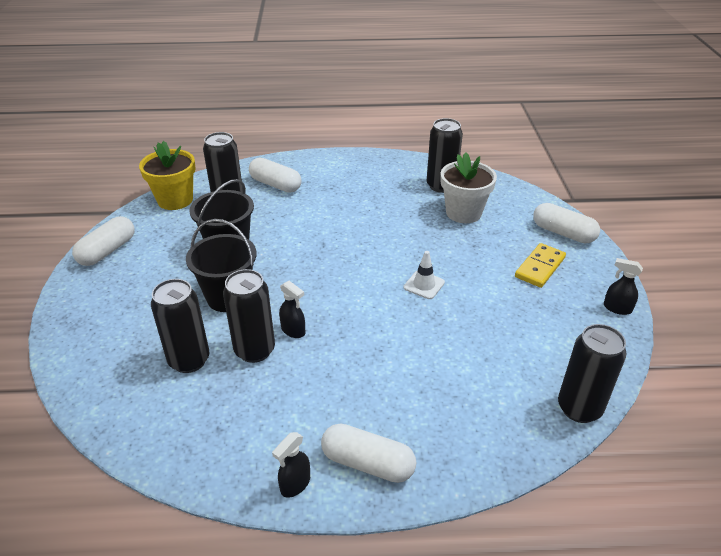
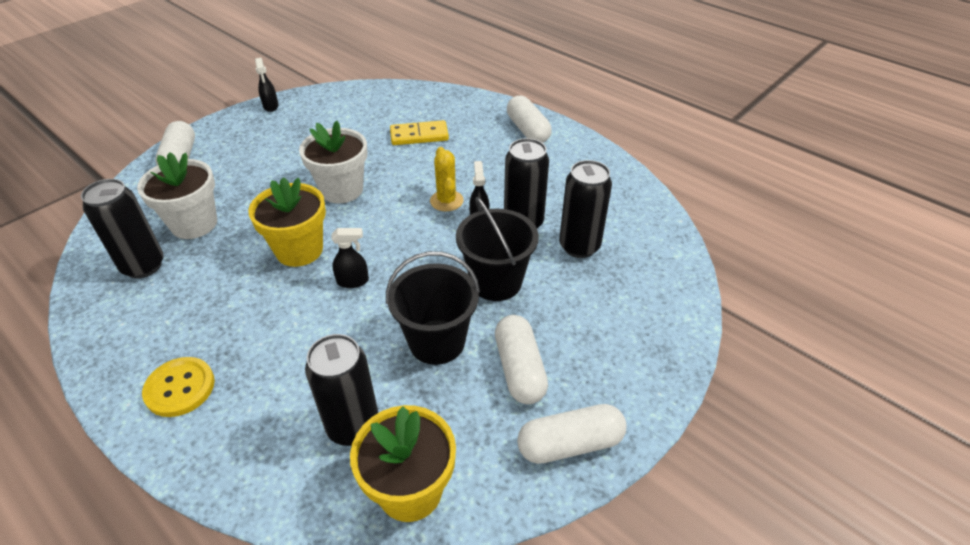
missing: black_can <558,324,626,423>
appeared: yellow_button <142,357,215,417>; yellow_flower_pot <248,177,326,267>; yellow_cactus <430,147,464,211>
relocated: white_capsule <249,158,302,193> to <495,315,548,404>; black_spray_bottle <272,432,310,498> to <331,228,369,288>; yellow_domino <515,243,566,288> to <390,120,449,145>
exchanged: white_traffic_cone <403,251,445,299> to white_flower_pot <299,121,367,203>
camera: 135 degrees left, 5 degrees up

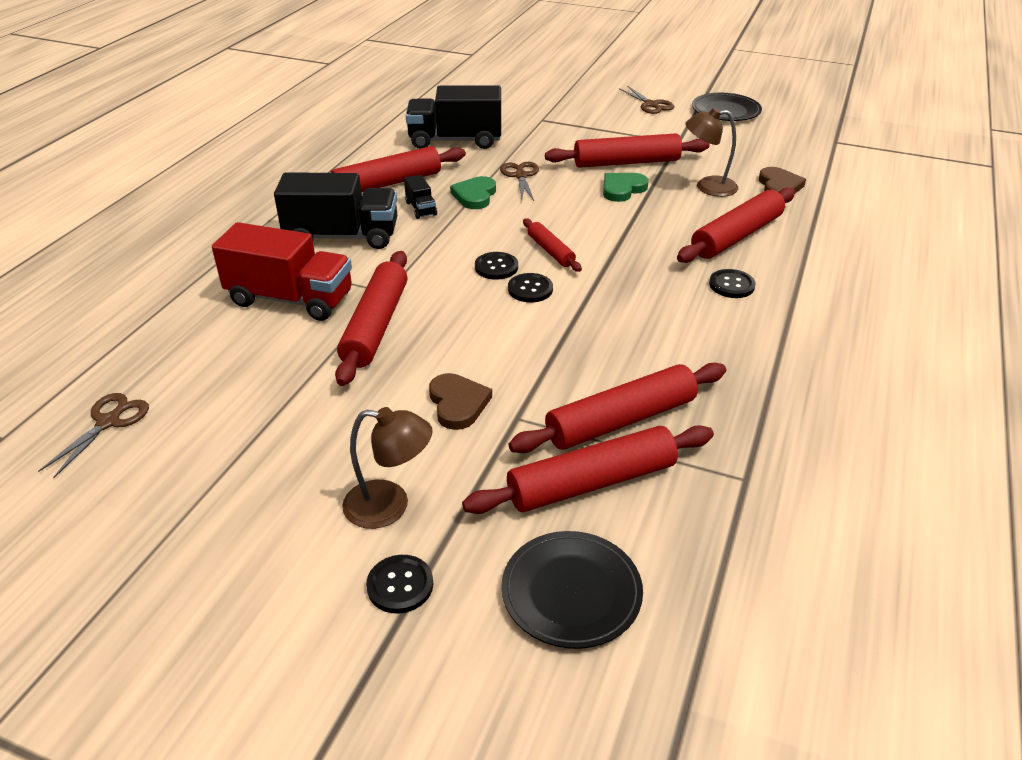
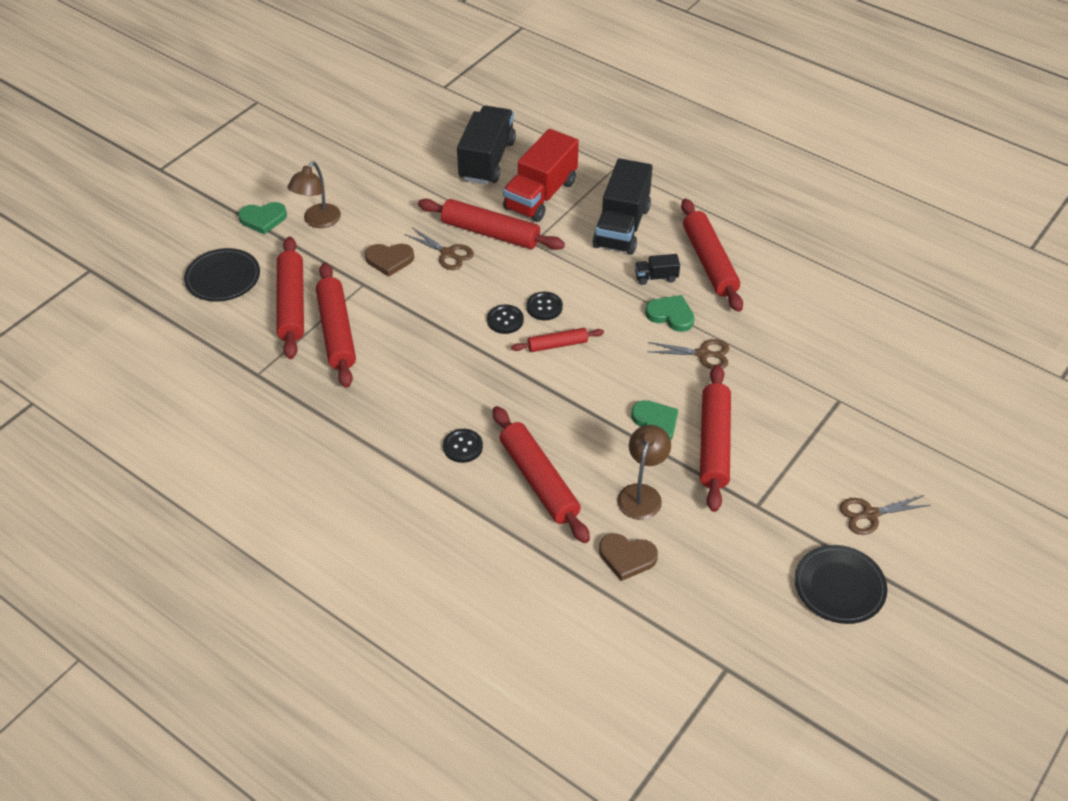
relocated: brown_scissors <38,393,149,478> to <405,228,474,270>; black_truck <406,85,501,149> to <457,106,516,184>
exchanged: black_button <366,555,433,613> to green_heart <238,202,287,235>
camera: 105 degrees right, 10 degrees up

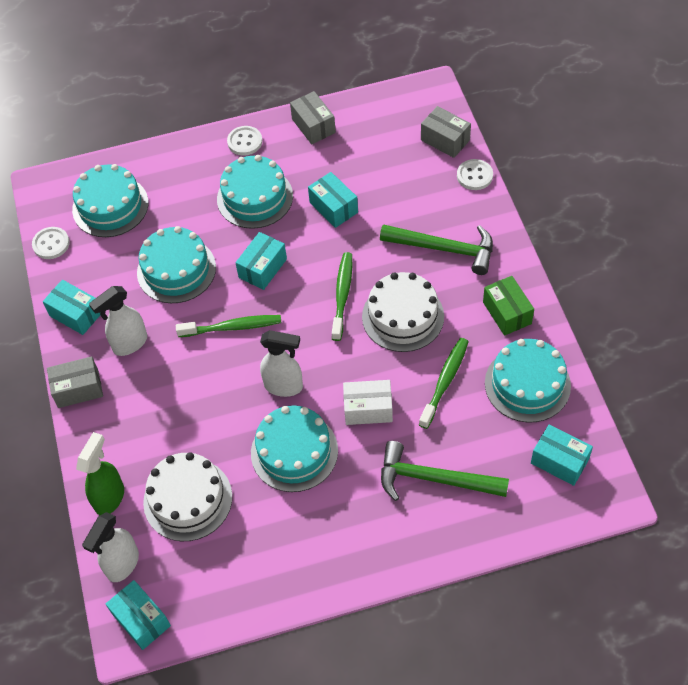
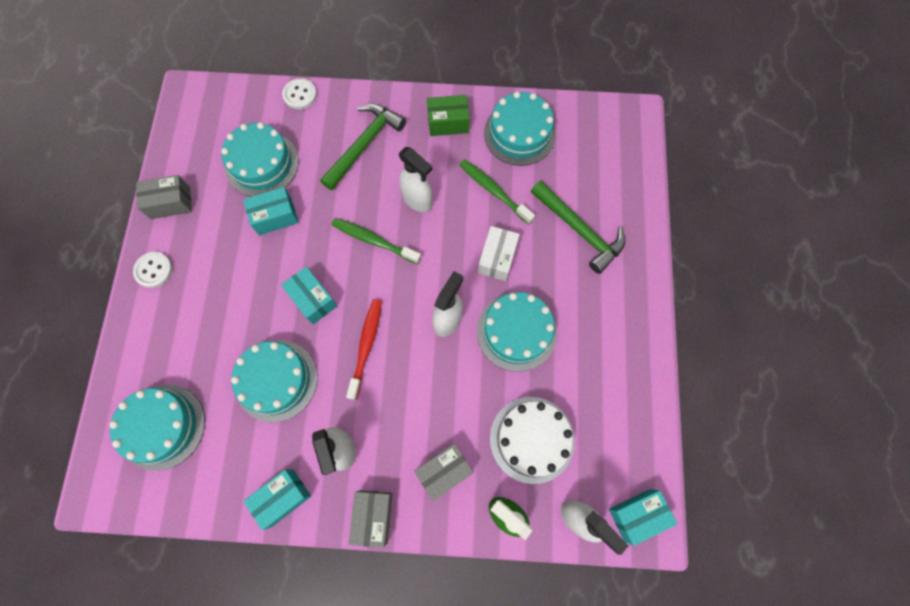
missing: white_button <32,227,70,259>; turquoise_box <531,424,593,486>
relocated: turquoise_cake <217,155,293,229> to <221,122,299,197>; grey_box <421,106,471,158> to <414,443,474,501>
exchanged: white_cake <362,272,444,352> to white_spray_bottle <399,147,433,212>
colour: green_toothbrush <176,315,282,337> to red_toothbrush <346,299,382,400>
spun: green_hammer <381,441,509,501> = <531,181,625,274> 75 degrees counterclockwise
camera: 75 degrees left, 15 degrees up

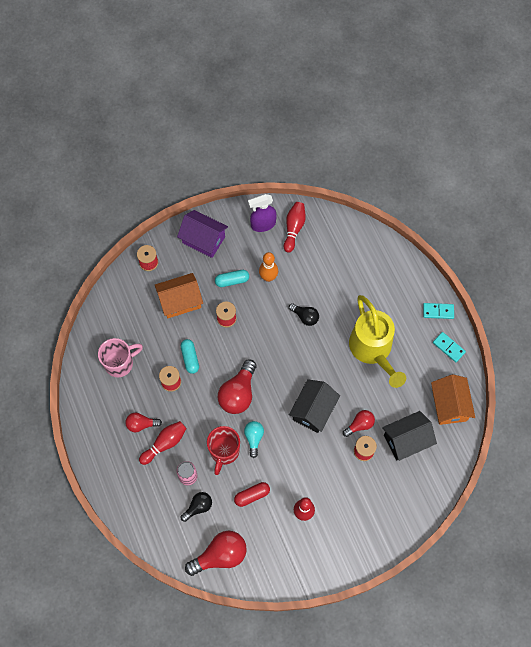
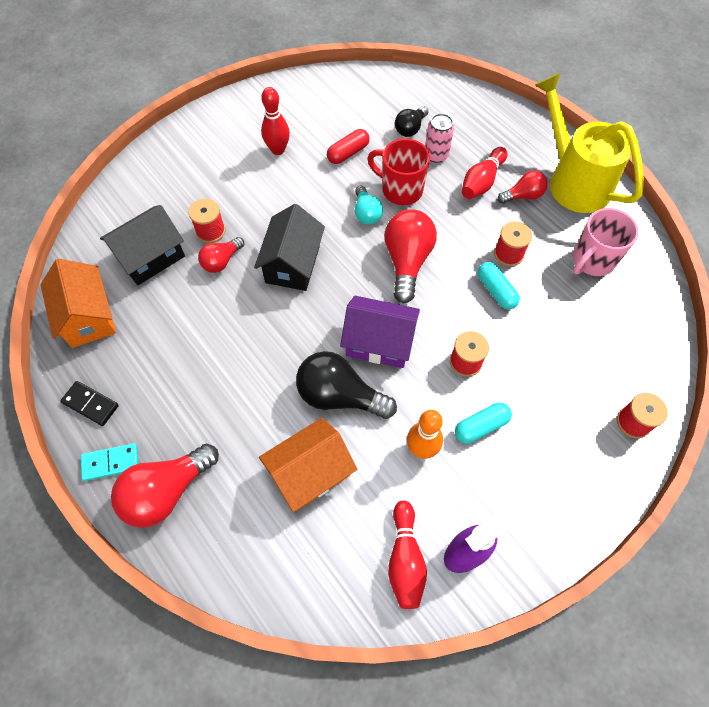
relocated: orange_house <155,273,203,318> to <259,418,357,512>; purple_house <177,210,228,258> to <340,296,420,368>; red_light_bulb <185,531,247,576> to <111,444,219,527>; yellow_watering_can <349,295,406,388> to <535,73,644,213>
colour: turquoise_domino <433,332,466,362> to black_domino <61,381,119,426>
spun: red_mug <207,426,240,475> = <367,138,430,205> 60 degrees counterclockwise
size: black_light_bulb <289,303,319,326> = <296,351,397,419> x1.75
camera: 165 degrees right, 5 degrees down

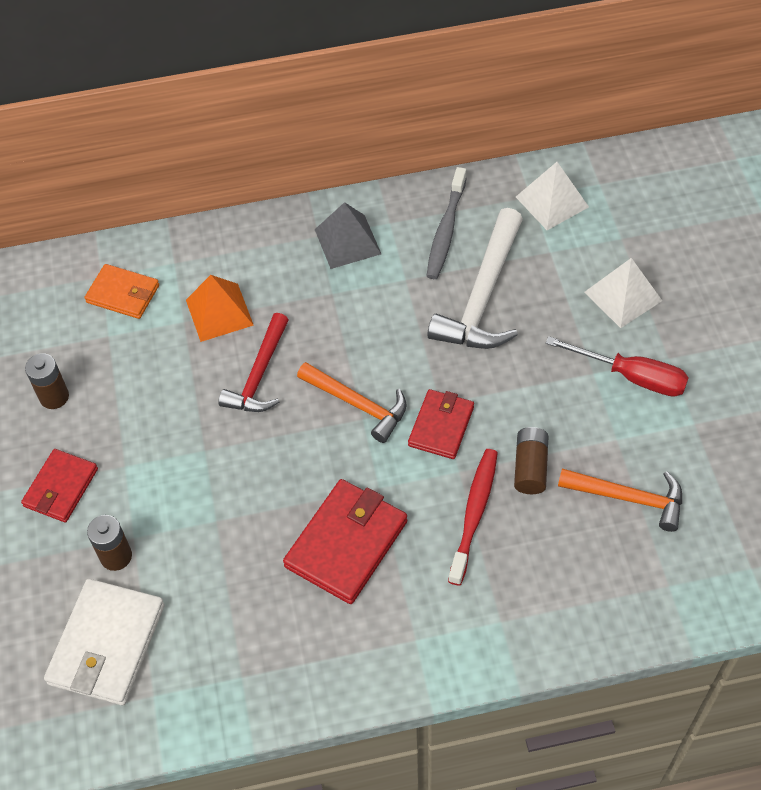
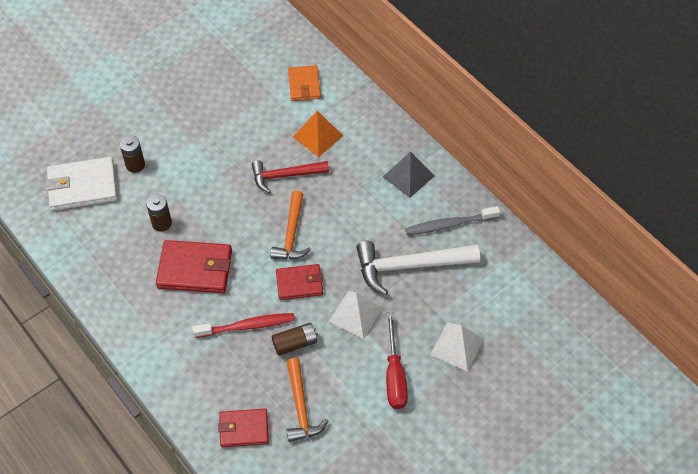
relocated: red_wallet <21,449,98,522> to <218,408,269,447>; brown_battery <25,353,69,409> to <146,194,172,232>; white_pyramid <516,162,589,230> to <329,291,383,339>
camera: 60 degrees right, 0 degrees up

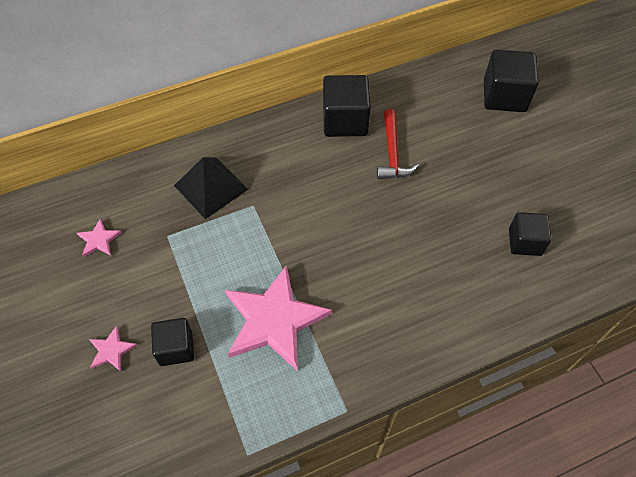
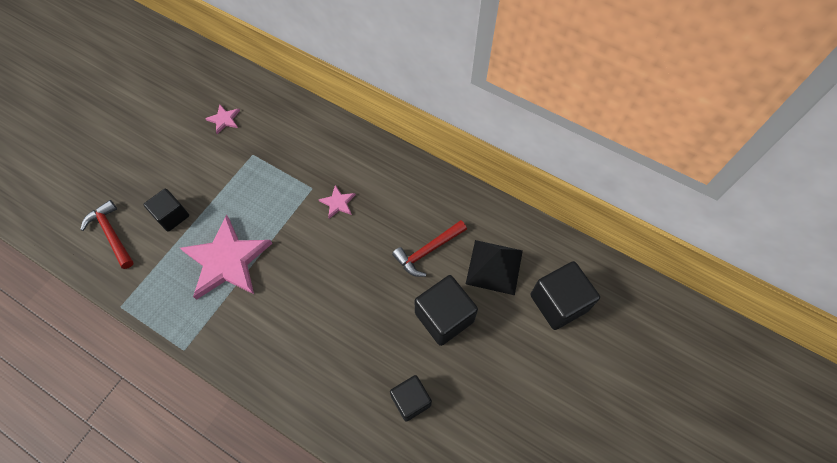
appeared: red_hammer <80,200,134,269>
relocated: pink_star <89,326,137,372> to <319,185,356,219>; black_pyramid <174,157,248,219> to <466,240,523,295>; black_cube <323,75,371,137> to <415,275,478,346>
camera: 55 degrees right, 5 degrees up

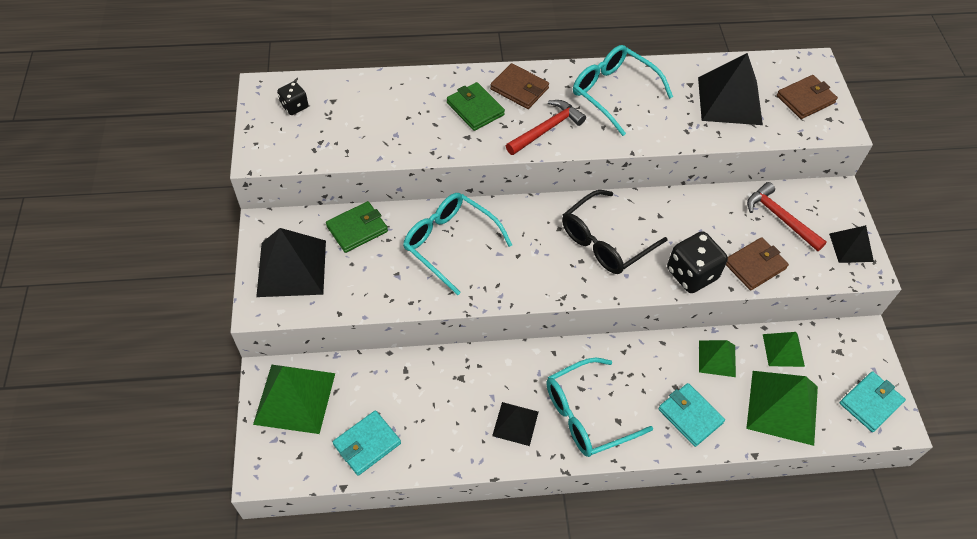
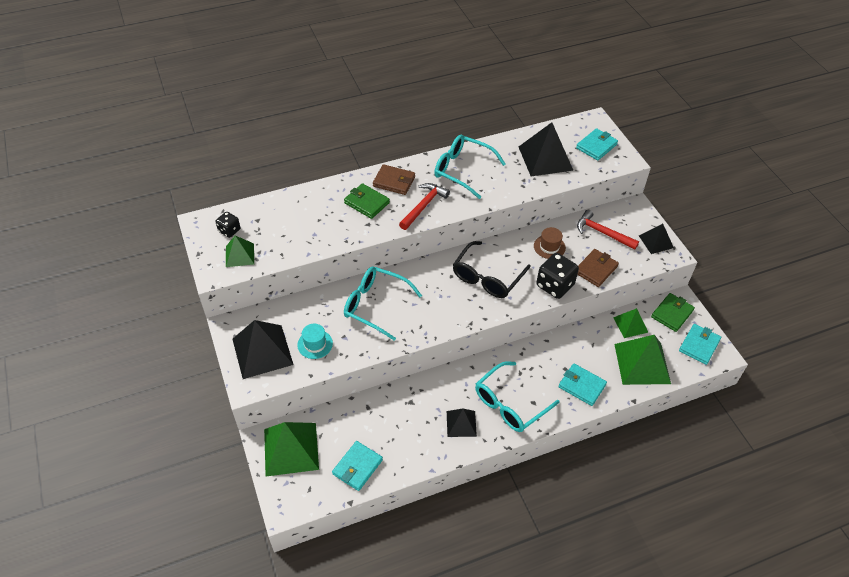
appeared: turquoise_hat <297,324,333,359>; brown_hat <534,227,566,259>
relocated: green_wallet <326,201,388,253> to <651,293,695,332>; green_pyramid <699,340,736,377> to <226,236,254,267>
colour: brown_wallet <777,75,838,119> to turquoise_wallet <576,128,618,161>
camera: 15 degrees left, 5 degrees down

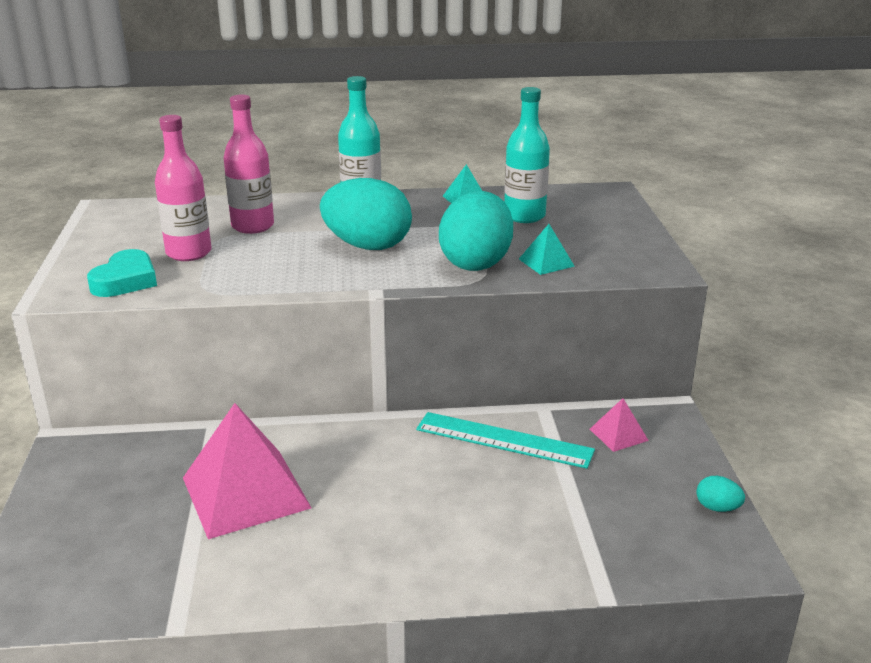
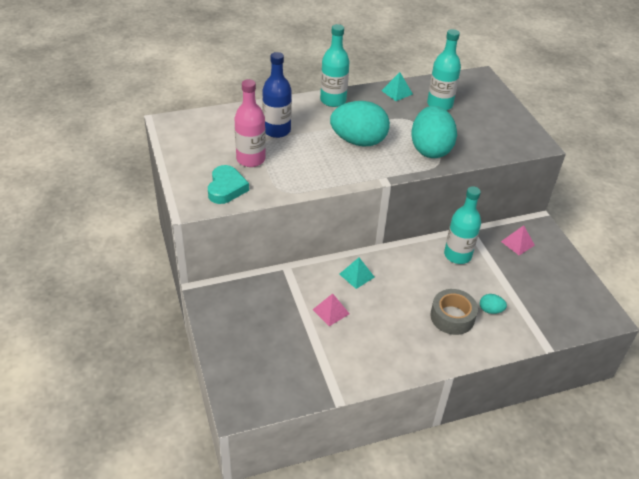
appeared: grey_tape <430,289,478,335>
relocated: turquoise_pyramid <519,224,575,275> to <339,258,375,289>; turquoise_egg <696,476,745,512> to <480,294,507,314>
exchanged: turquoise_ruler <416,412,595,469> to turquoise_bottle <444,186,481,264>
colour: pink_bottle <223,95,274,234> to blue_bottle <262,52,292,138>
size: pink_pyramid <183,403,311,539> = <313,293,350,326> x0.45
camera: 15 degrees left, 15 degrees up

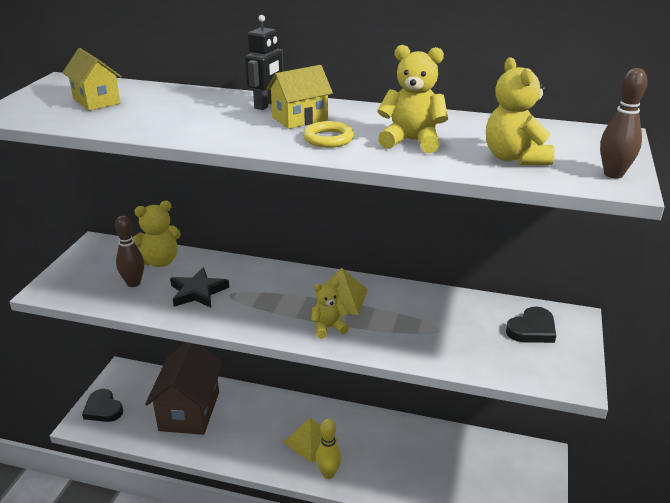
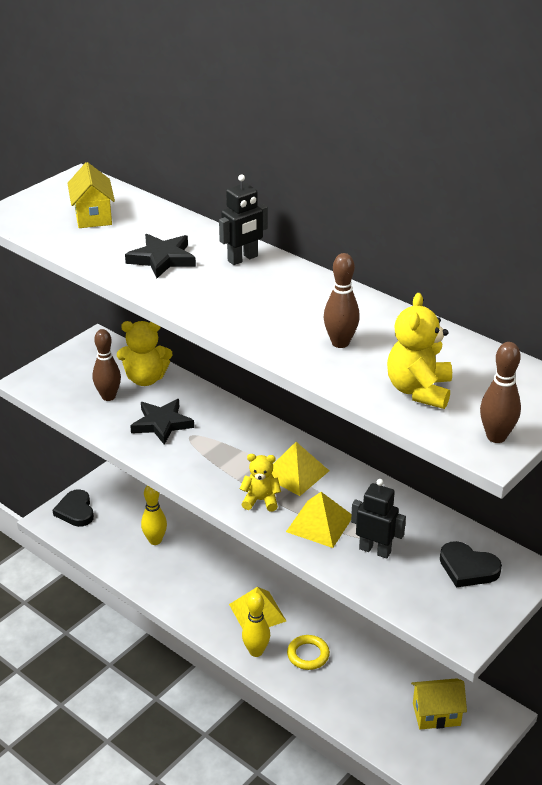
appeared: black_star <125,234,196,278>; yellow_pyramid <286,492,351,548>; black_robot <351,479,406,559>
relocated: yellow_house <266,65,333,129> to <411,678,467,730>; yellow_ring <303,121,354,148> to <287,635,330,670>
exchanged: brown_house <145,342,223,435> to yellow_bowling_pin <141,486,167,545>; yellow_teddy_bear <377,45,448,153> to brown_bowling_pin <324,253,360,348>
spun: black_heart <506,307,556,343> = <440,541,502,587> 45 degrees clockwise
camera: 25 degrees right, 5 degrees up

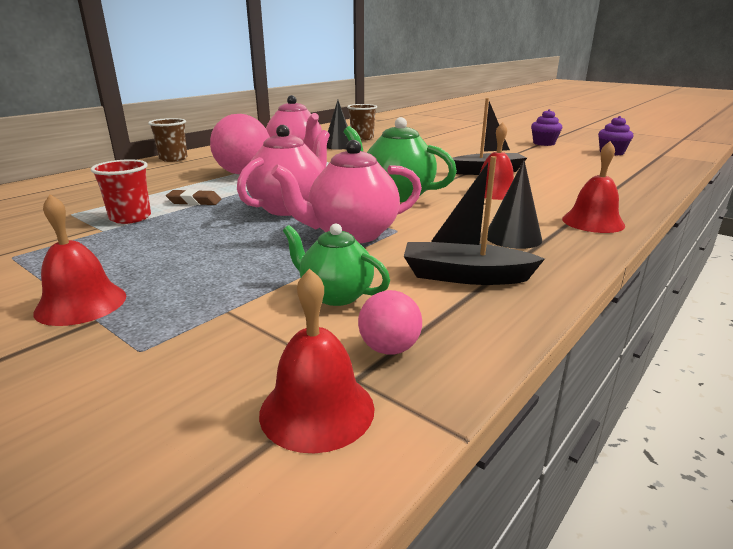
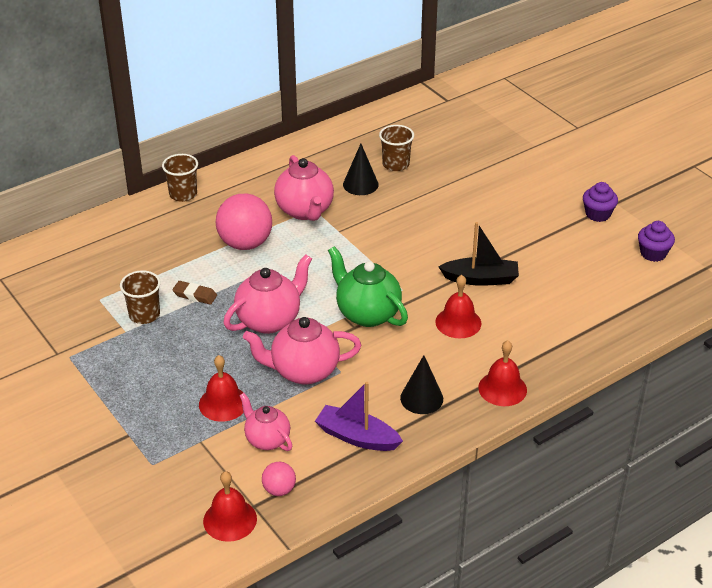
relocated: red_bell <33,194,126,326> to <199,355,244,422>
colour: red_cup <90,159,151,224> to brown_cup <120,270,161,324>; green_teapot <283,224,390,306> to pink_teapot <239,393,292,451>; black_boat <404,156,545,285> to purple_boat <315,382,403,451>
camera: 15 degrees right, 15 degrees up

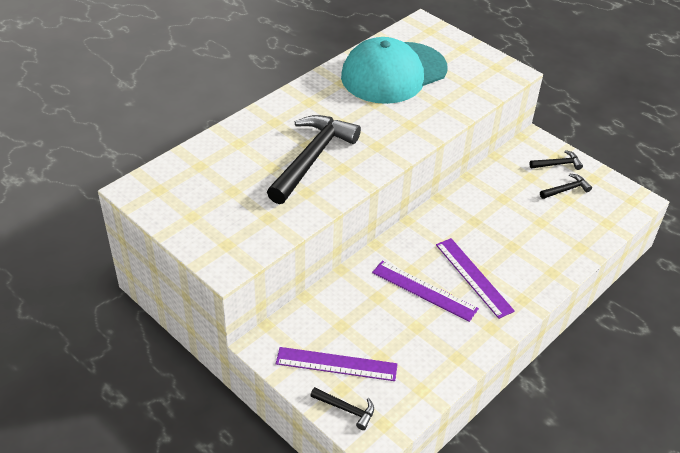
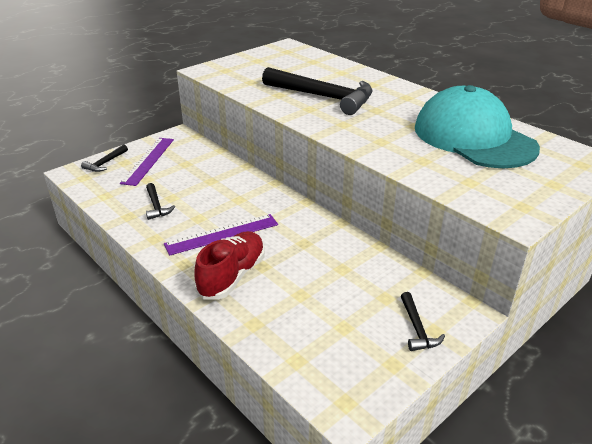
missing: purple_ruler <372,261,479,322>
appeared: red_shoe <194,231,265,300>
relocated: black_hammer <540,174,592,199> to <146,183,175,220>
camera: 95 degrees right, 10 degrees down

